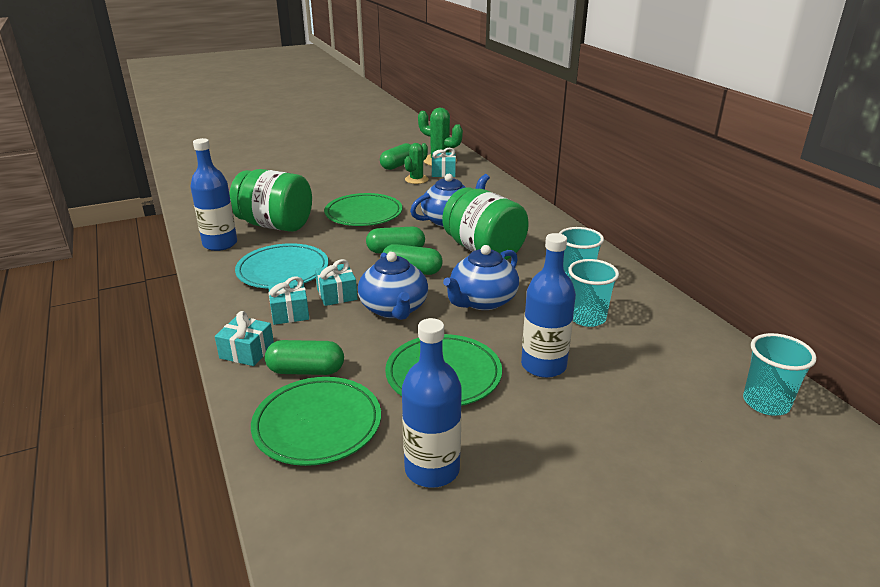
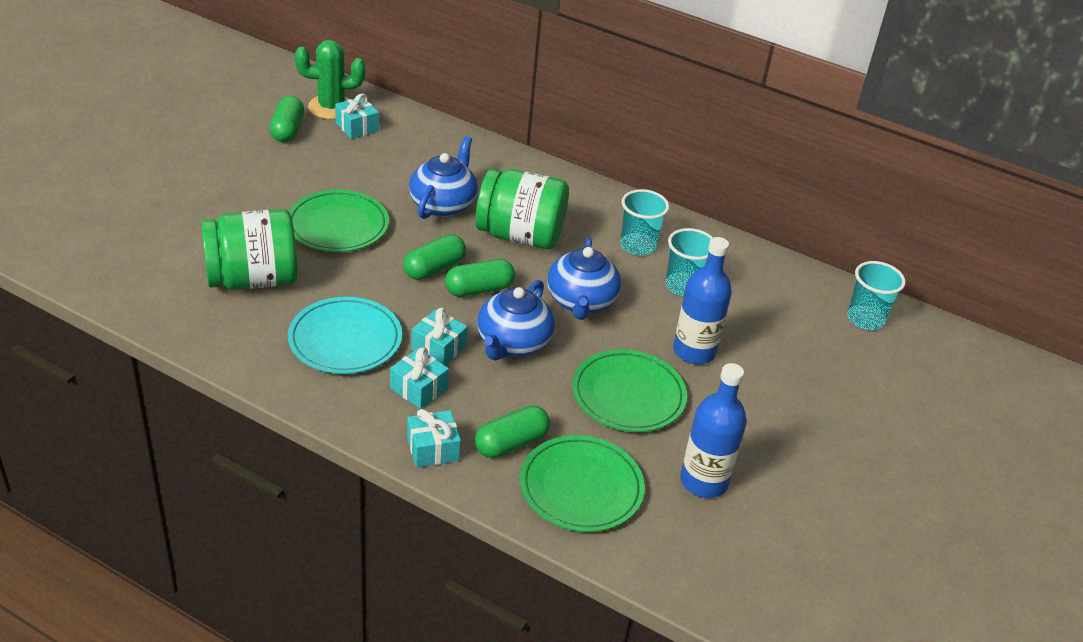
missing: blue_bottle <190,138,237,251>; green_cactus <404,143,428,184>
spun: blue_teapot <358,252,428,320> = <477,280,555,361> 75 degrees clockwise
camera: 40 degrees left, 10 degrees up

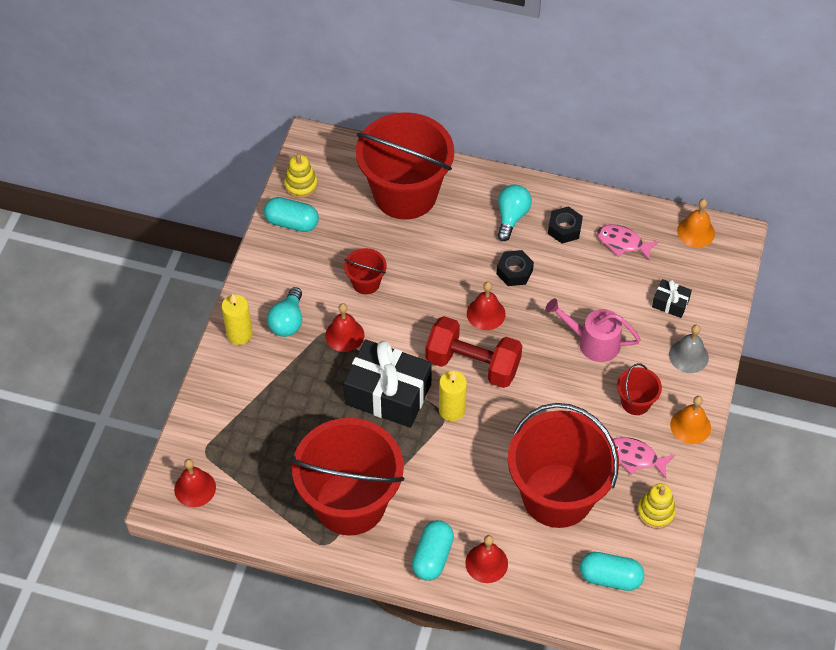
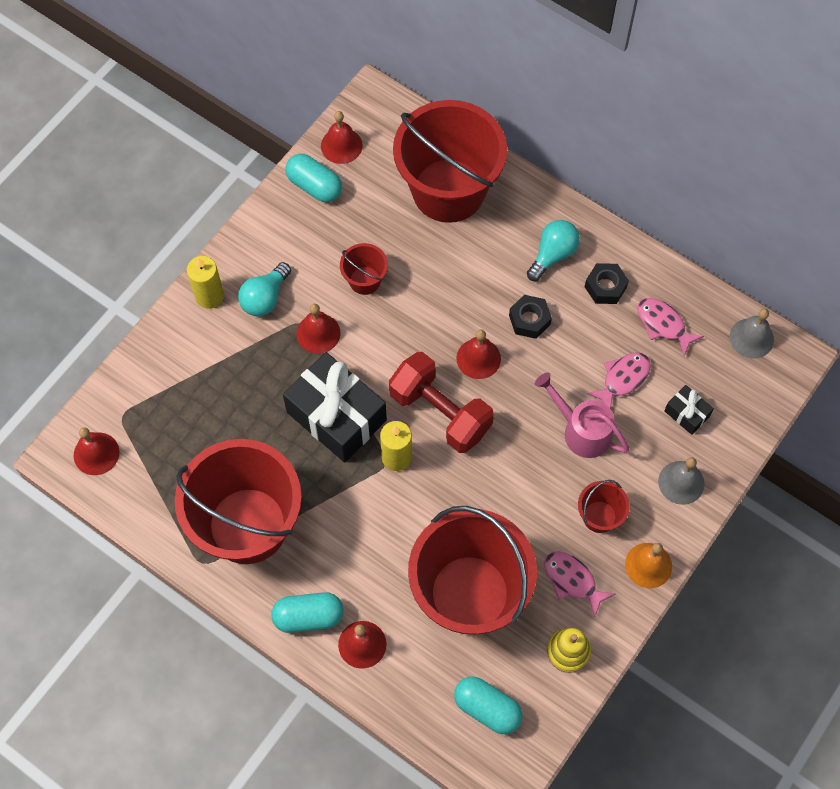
appeared: pink_fish <587,352,651,409>
exchanged: yellow_stacking_toy <284,154,318,198> to red_bell <321,111,363,164>
colour: orange_bell <677,199,715,248> to grey_bell <730,309,774,358>
spun: turquoise_capsule <412,520,454,581> = <271,592,344,633> 45 degrees clockwise
camera: 20 degrees right, 10 degrees up

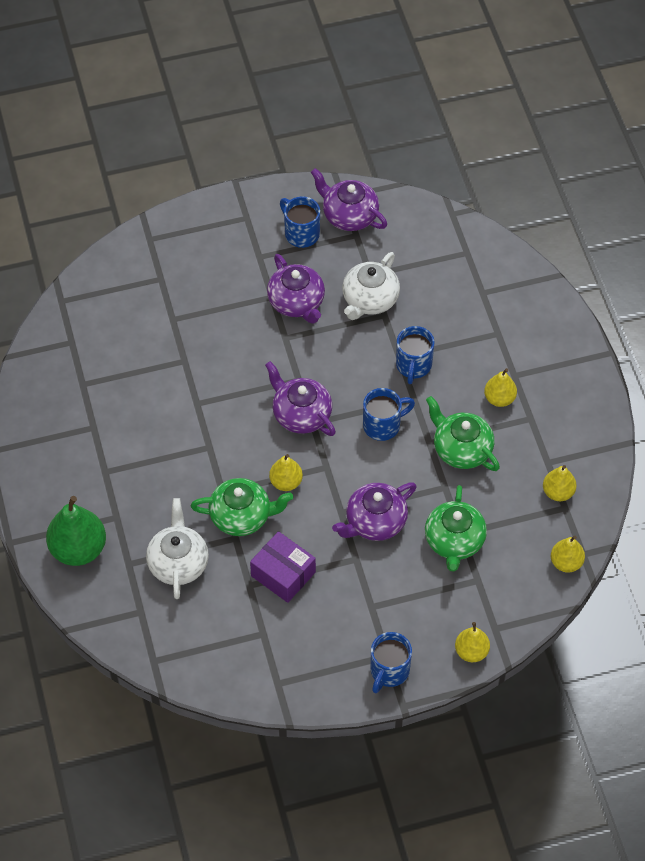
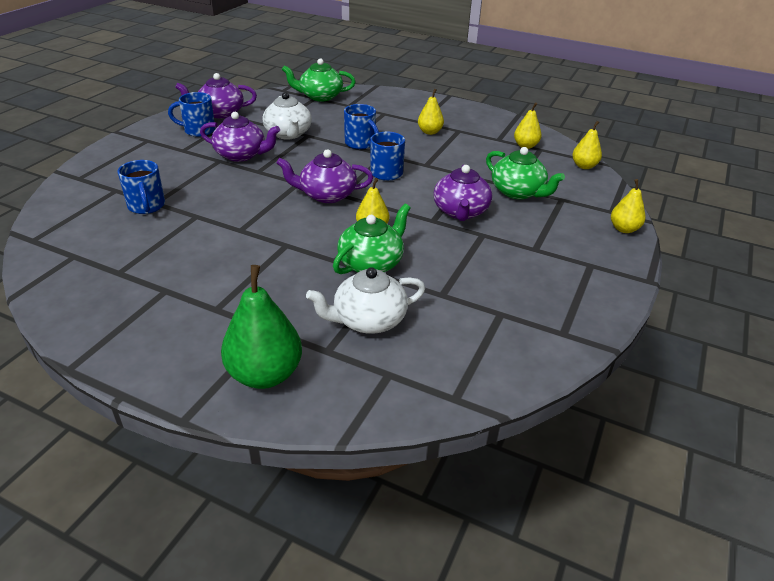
missing: purple_box <250,531,316,603>
relocated: blue_mug <370,632,412,693> to <118,160,165,214>; green_teapot <426,396,500,471> to <282,58,356,102>
spun: white_teapot <146,498,209,599> = <306,267,426,334> 60 degrees counterclockwise
camera: 50 degrees left, 20 degrees down

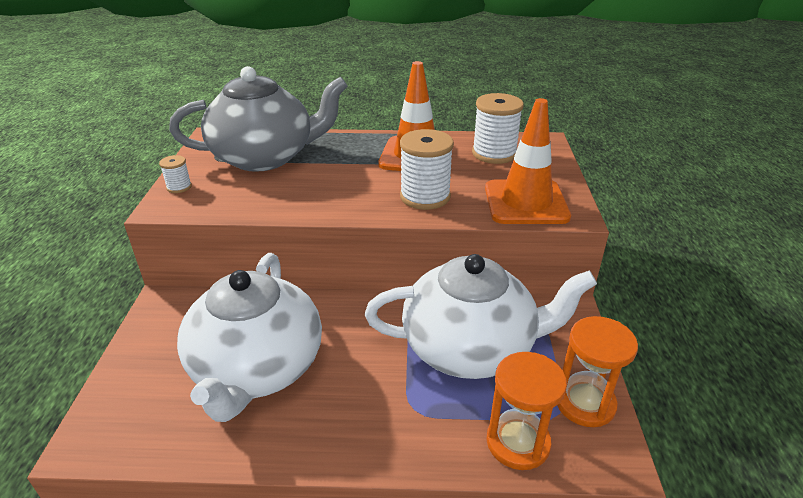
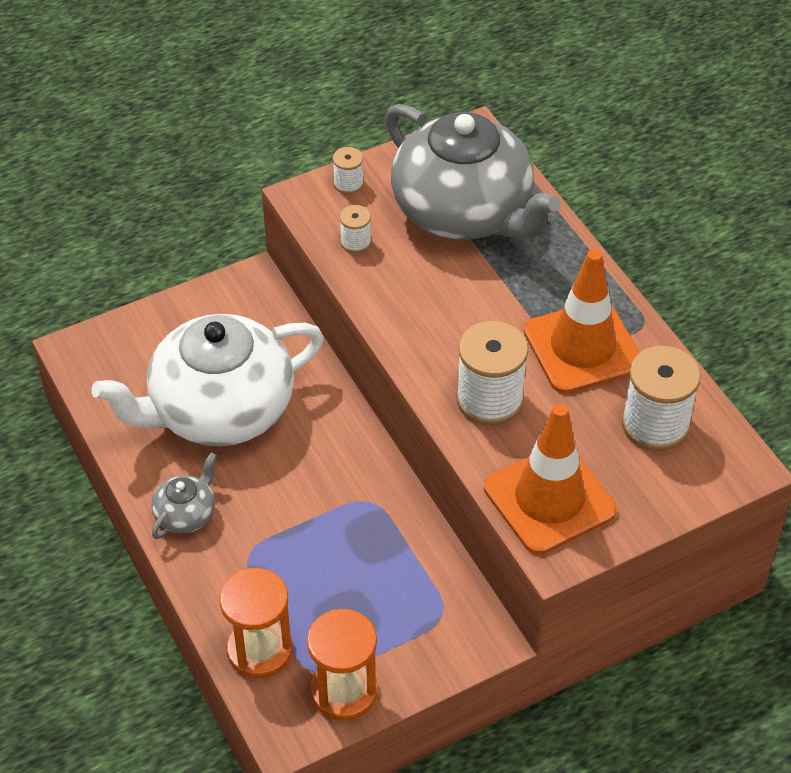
missing: white_teapot <365,254,597,379>
appeared: grey_teapot <151,453,217,539>; white_spool <339,205,371,253>
camera: 60 degrees right, 15 degrees up

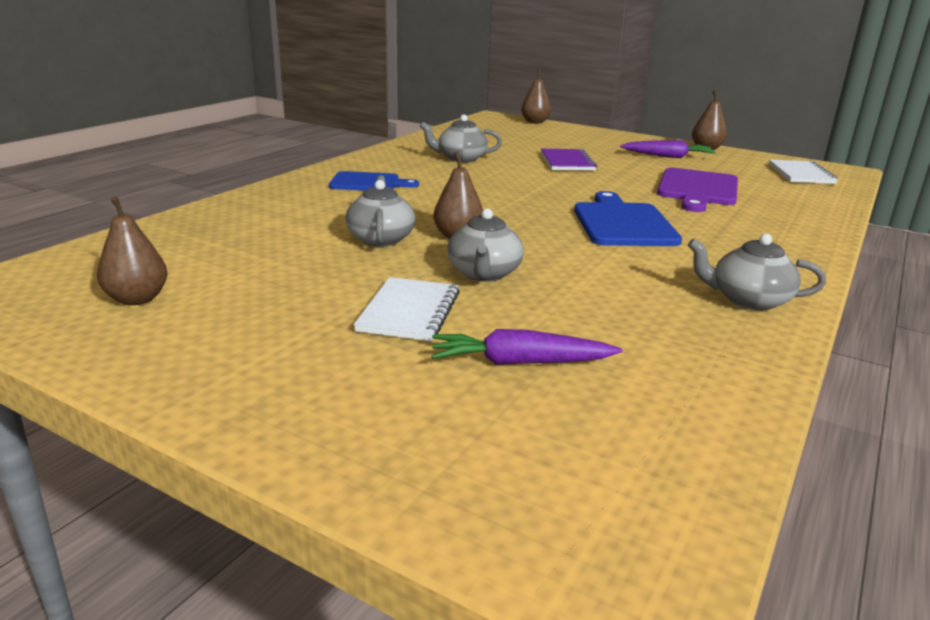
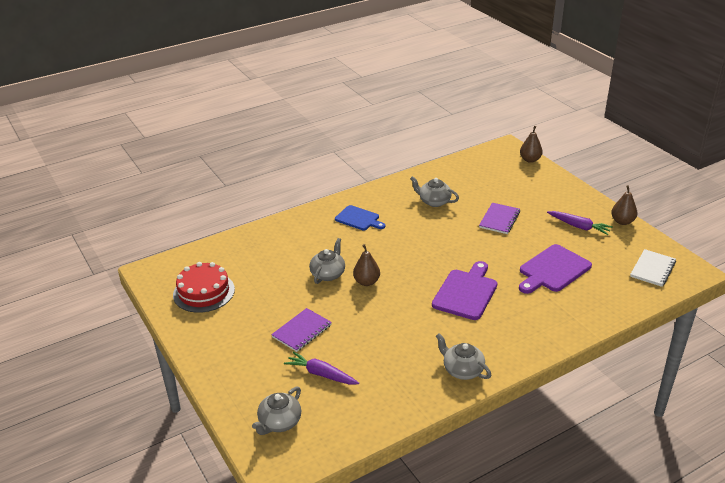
relocated: grey_teapot <447,208,524,282> to <252,387,301,435>
exchanged: brown_pear <97,196,167,305> to red_cake <173,262,235,313>
colour: white_notebook <354,277,460,341> to purple_notebook <271,308,332,352>; blue_cutting_board <574,191,682,246> to purple_cutting_board <432,261,497,320>
camera: 30 degrees right, 10 degrees up

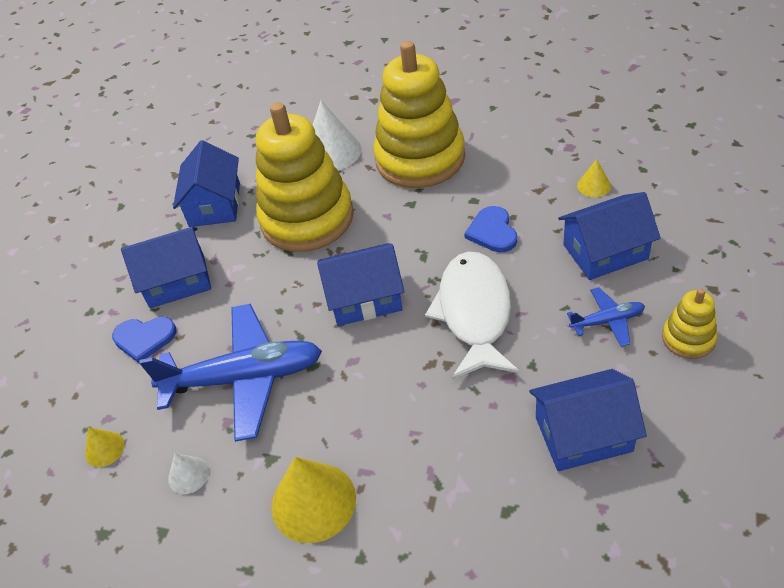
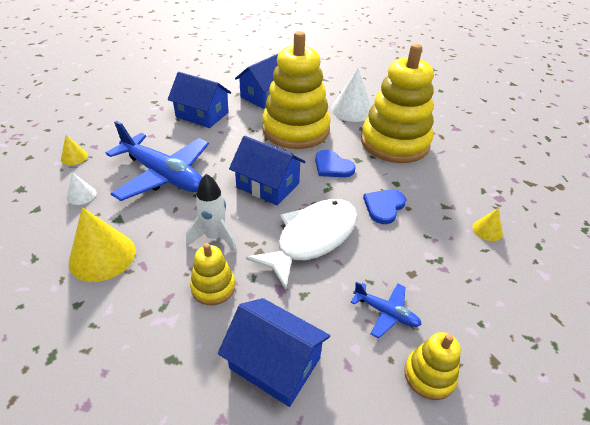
missing: blue_house <558,192,661,280>
appeared: white_rocket <186,174,237,252>; yellow_stacking_toy <190,243,235,305>
relocated: blue_heart <112,317,176,363> to <315,150,356,177>
camera: 35 degrees right, 5 degrees down

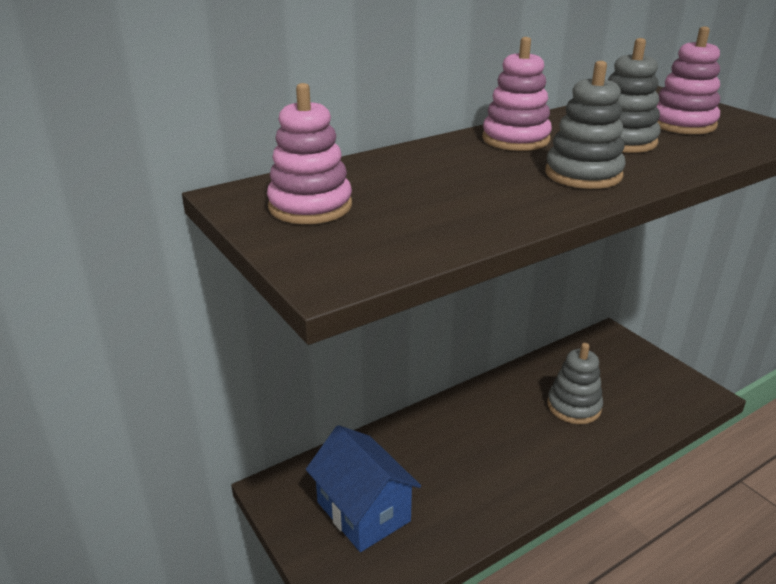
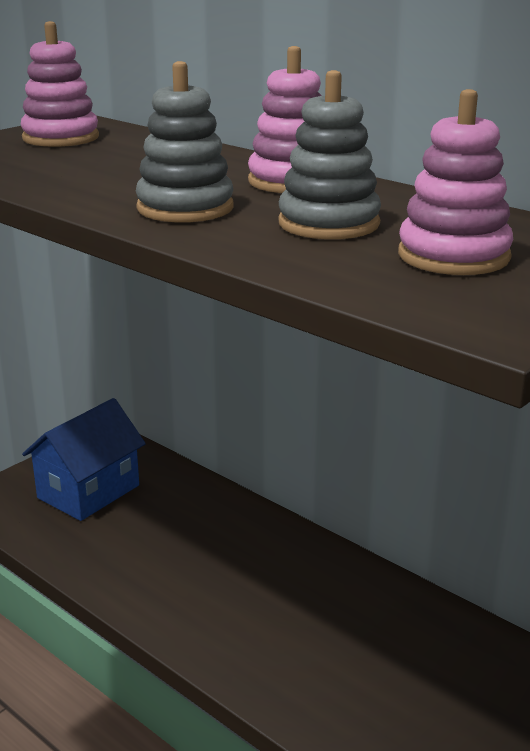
missing: grey_stacking_toy <547,343,603,424>
camera: 75 degrees right, 5 degrees down

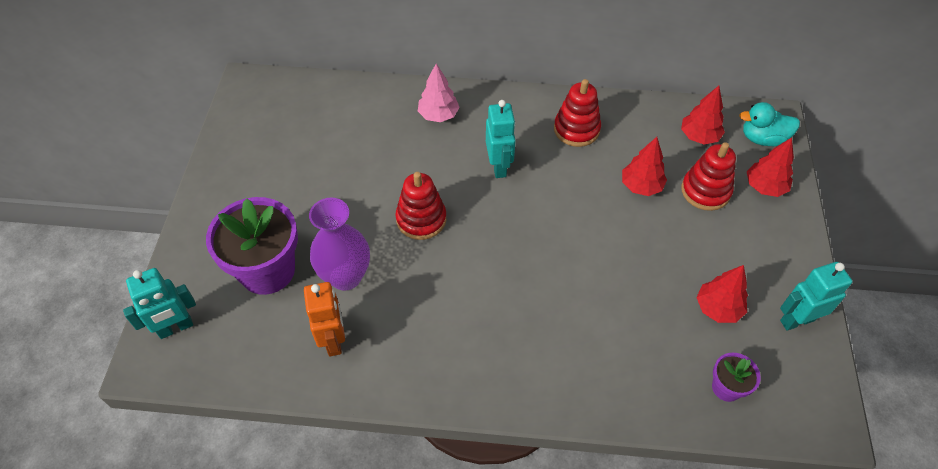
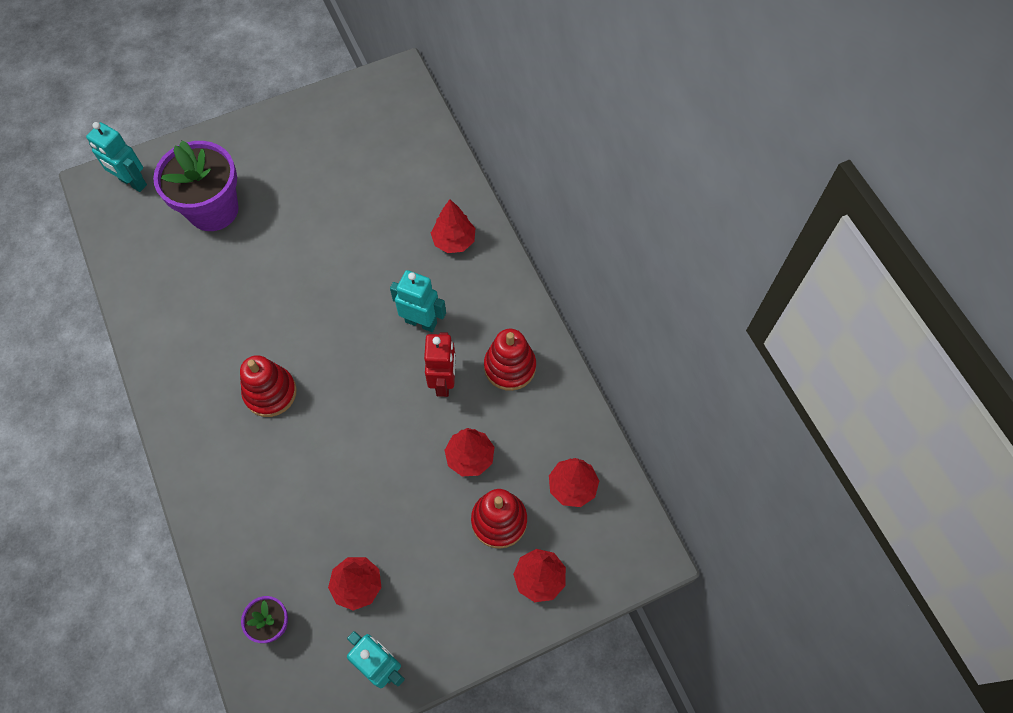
missing: orange_robot <304,282,345,357>; purple_vase <309,198,370,291>; turquoise_duck <739,102,800,146>
appeared: red_robot <424,332,456,397>
relocated: red_stacking_toy <396,172,446,240> to <240,355,297,417>
colour: pink_tree <418,64,460,122> to red_tree <431,199,475,253>
spun: turquoise_robot <486,100,516,178> = <390,270,446,332> 120 degrees counterclockwise
camera: 60 degrees right, 10 degrees up

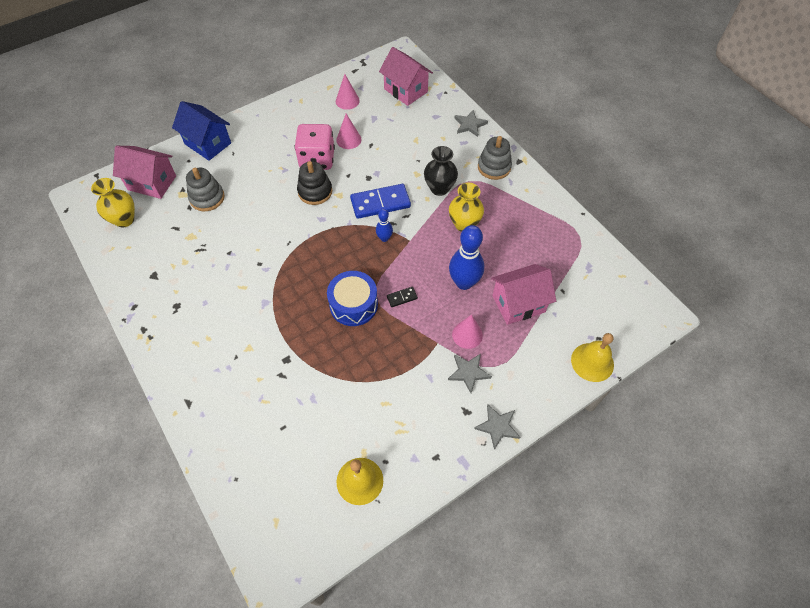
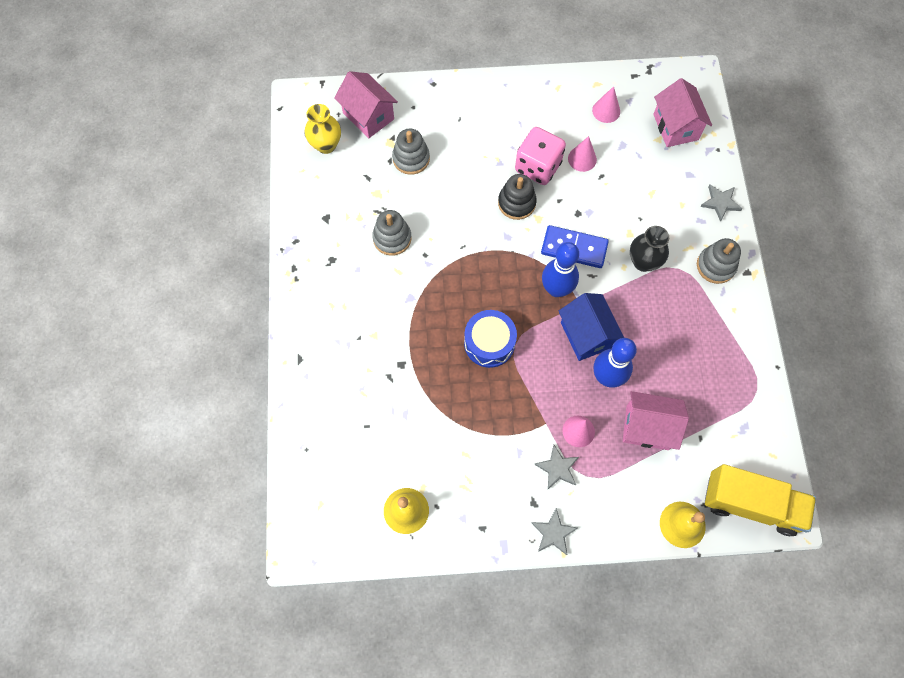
missing: black_domino <387,287,418,307>; yellow_vase <449,183,484,232>
appeared: grey_stacking_toy <372,210,412,256>; yellow_truck <705,464,816,536>
relocated: blue_house <172,101,231,161> to <558,293,624,361>
size: blue_bowling_pin <376,209,393,242> = <542,242,579,297> x1.92
camera: 30 degrees right, 10 degrees up

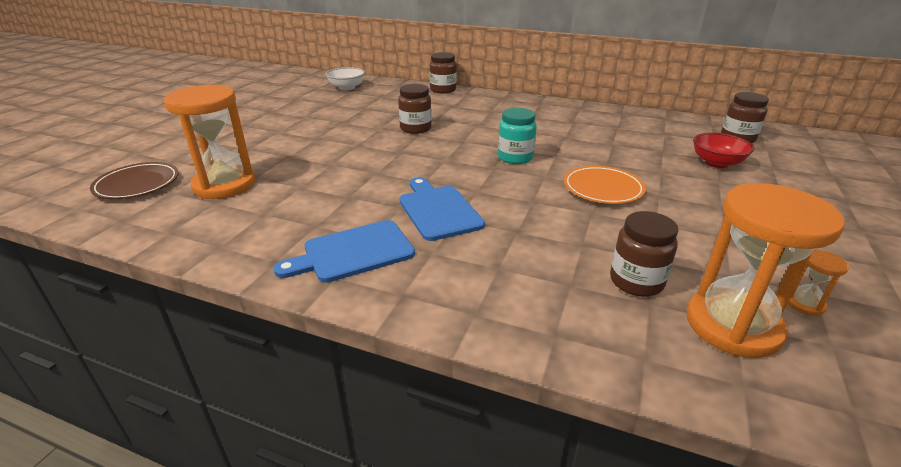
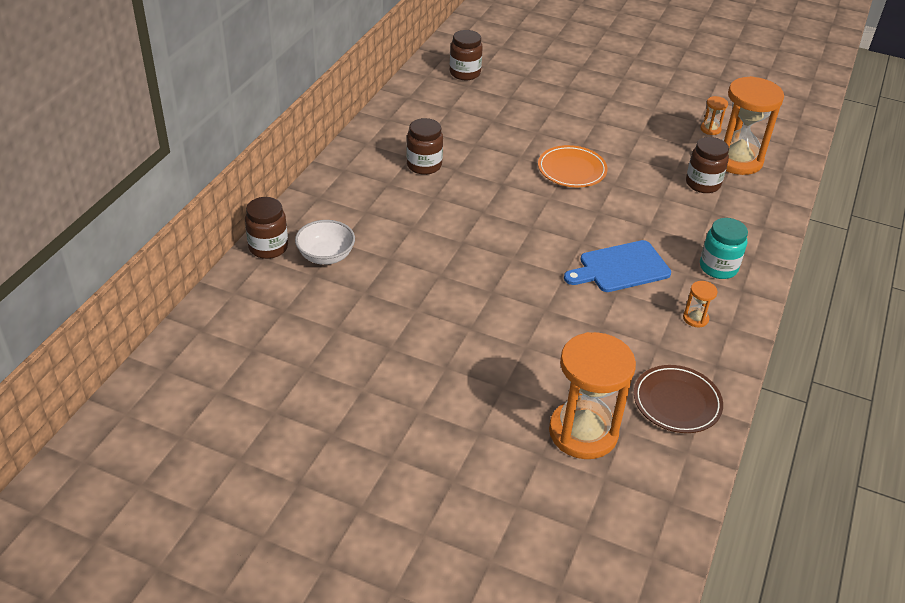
missing: red_bowl <693,132,754,168>
relocated: brown_plate <90,162,179,199> to <634,365,723,433>; white_bowl <325,67,365,90> to <295,220,355,265>; brown_jar <398,84,432,134> to <407,118,443,175>; turquoise_jar <498,108,537,164> to <700,218,748,279>
exchanged: blue_cutting_board <274,220,415,283> to orange_hourglass <683,281,717,327>
camera: 90 degrees left, 10 degrees up

